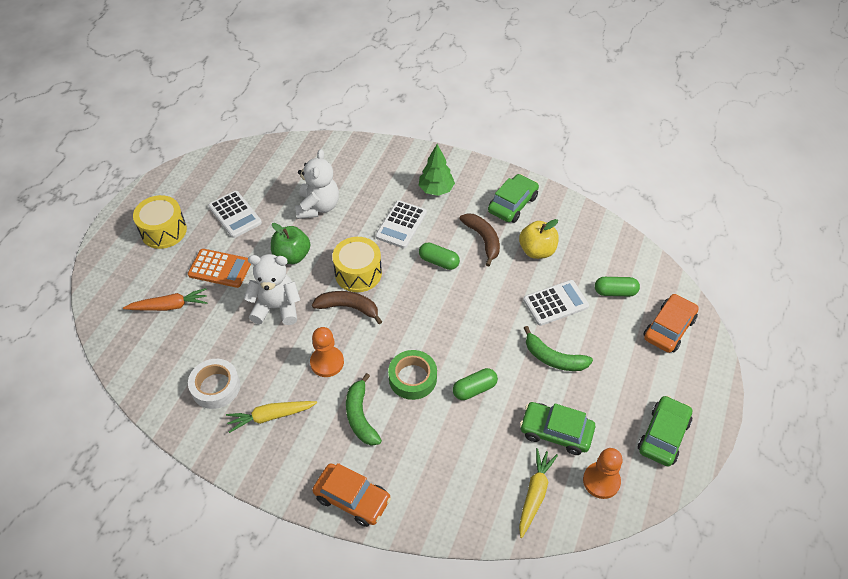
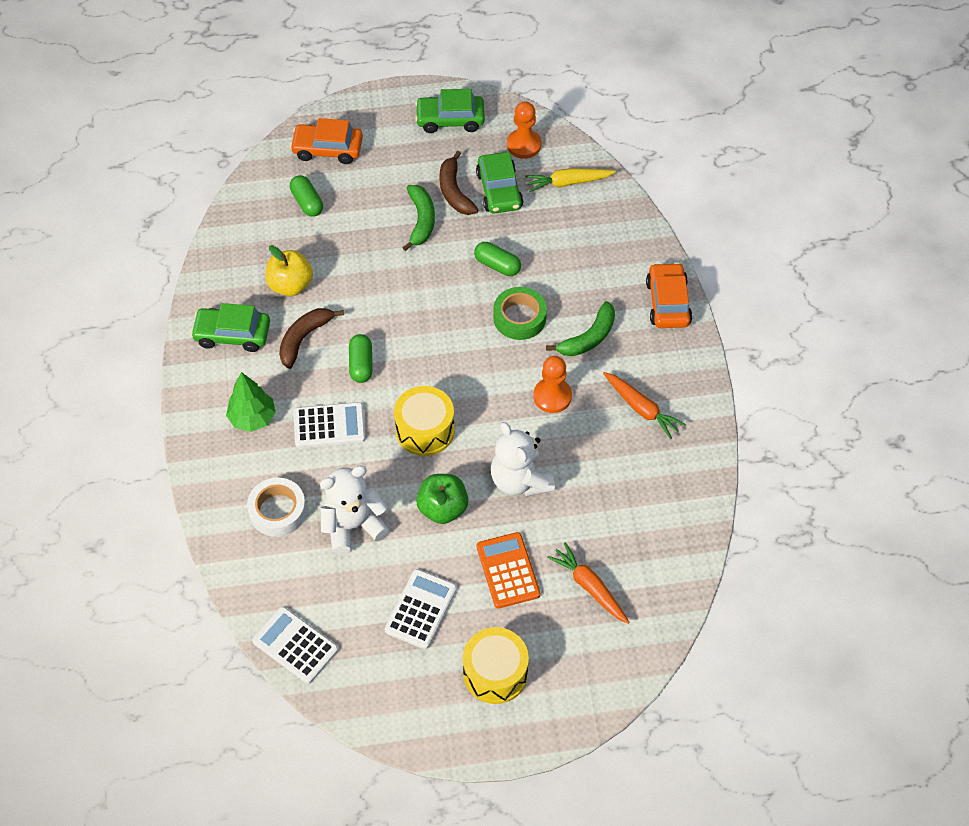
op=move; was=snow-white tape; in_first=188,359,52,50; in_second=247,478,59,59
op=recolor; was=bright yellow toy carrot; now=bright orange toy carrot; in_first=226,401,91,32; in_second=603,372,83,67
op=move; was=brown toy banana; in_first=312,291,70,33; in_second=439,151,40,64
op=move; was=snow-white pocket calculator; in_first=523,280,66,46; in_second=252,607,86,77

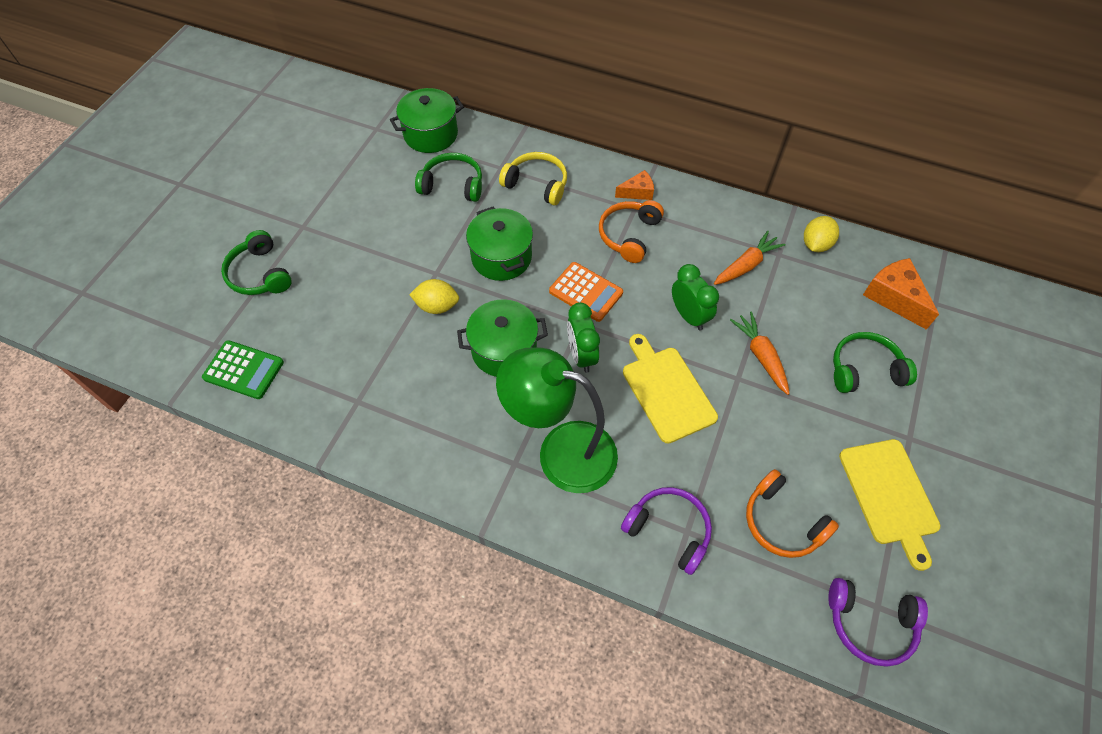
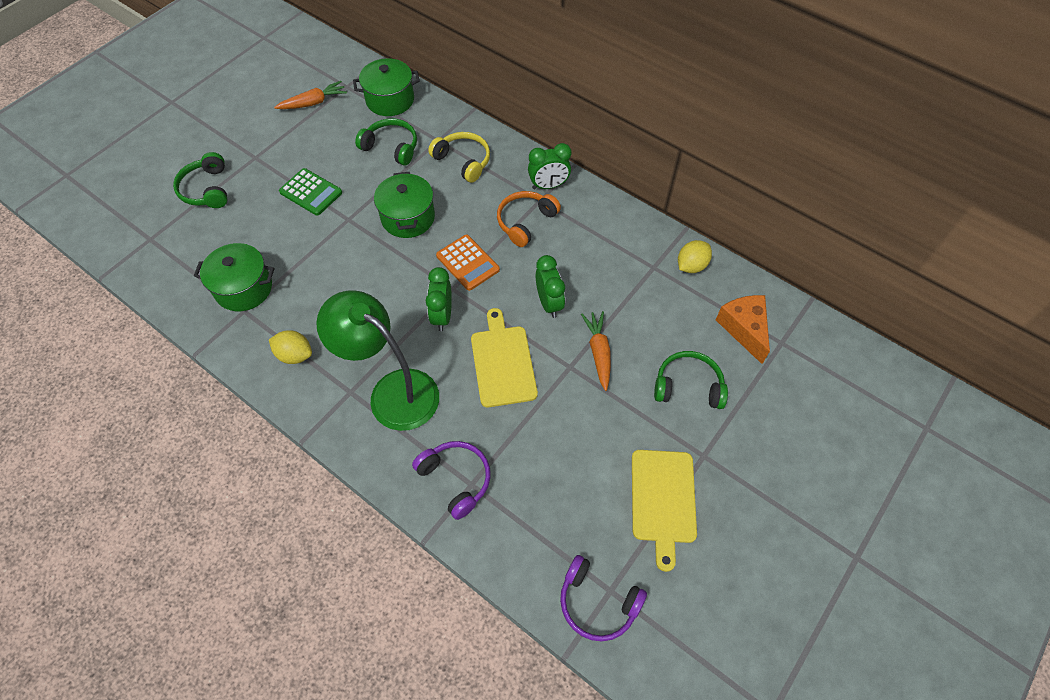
op=move; was=leaf-green pocket calculator; in_first=202,340,82,59; in_second=279,168,63,48
op=move; was=bright yellow toy lemon; in_first=409,279,50,35; in_second=269,330,43,34
op=move; was=leaf-green cooking pot; in_first=457,299,91,78; in_second=194,243,81,68
op=replace; was=bright orange cheese; now=leaf-green bedside clock; in_first=615,170,39,30; in_second=528,143,44,46
op=move; was=bright orange toy carrot; in_first=714,231,72,54; in_second=274,81,73,28
op=delete; was=bright orange headphones; in_first=746,469,93,89

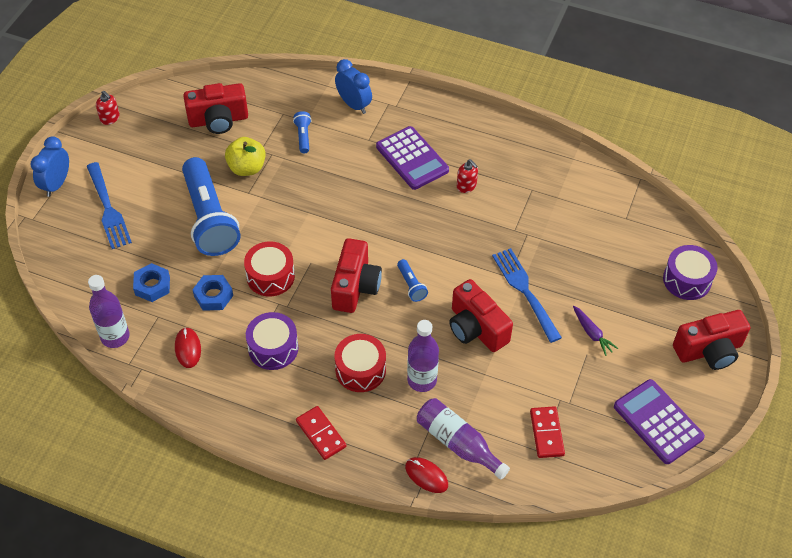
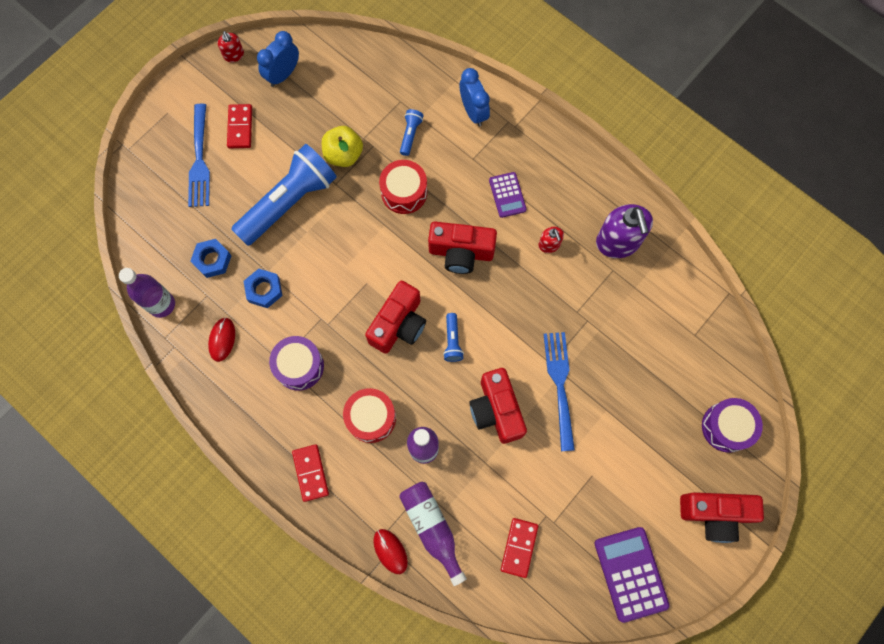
op=move; was=blue bedside clock; in_first=30,136,39,61; in_second=257,31,42,56
op=rotate; was=blue pocket torch; in_first=182,157,58,99; in_second=231,144,106,102; clockwise=-135
op=move; was=crimson photo camera; in_first=183,83,65,51; in_second=428,222,69,52
op=move; was=crimson drum; in_first=244,241,51,56; in_second=379,160,48,54
op=resize; was=purple pocket calculator; in_first=376,126,73,64; in_second=489,172,38,46; ratio=0.6
op=delete; was=purple toy carrot; in_first=573,306,45,50
op=insert; now=crimson domino tile; in_second=227,104,25,45
op=insert; now=purple pump bottle; in_second=596,204,57,54

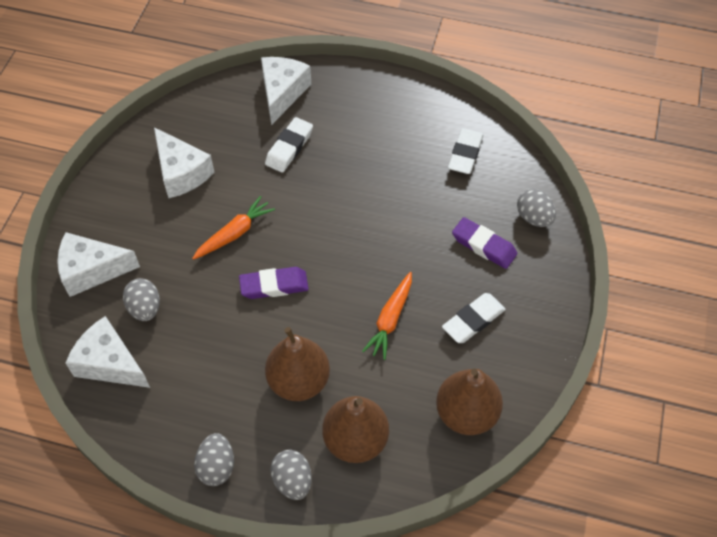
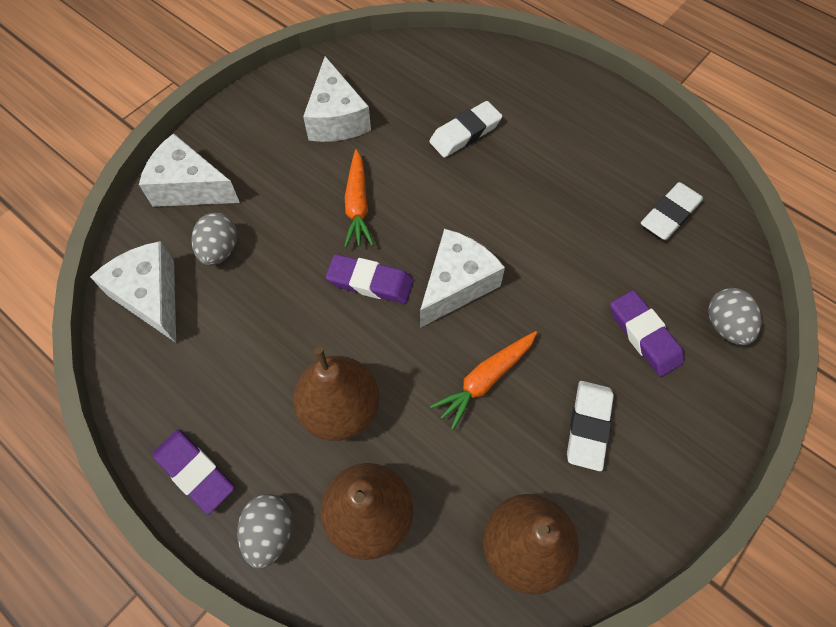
op=rotate; was=bright orange toy carrot; in_first=192,196,83,64; in_second=344,149,30,98; clockwise=105
op=replace; was=grey egg shape; now=purple pencil eraser; in_first=194,433,40,53; in_second=152,430,82,84
op=move; was=snow-white cheese; in_first=261,57,50,68; in_second=420,229,85,99
op=rotate; was=snow-white pencil eraser; in_first=442,293,64,50; in_second=567,381,47,90; clockwise=-60

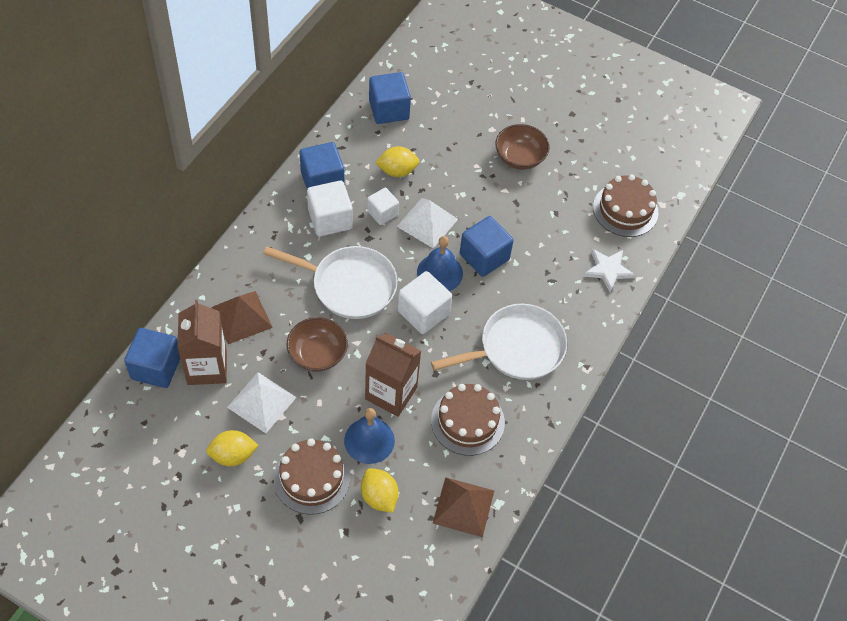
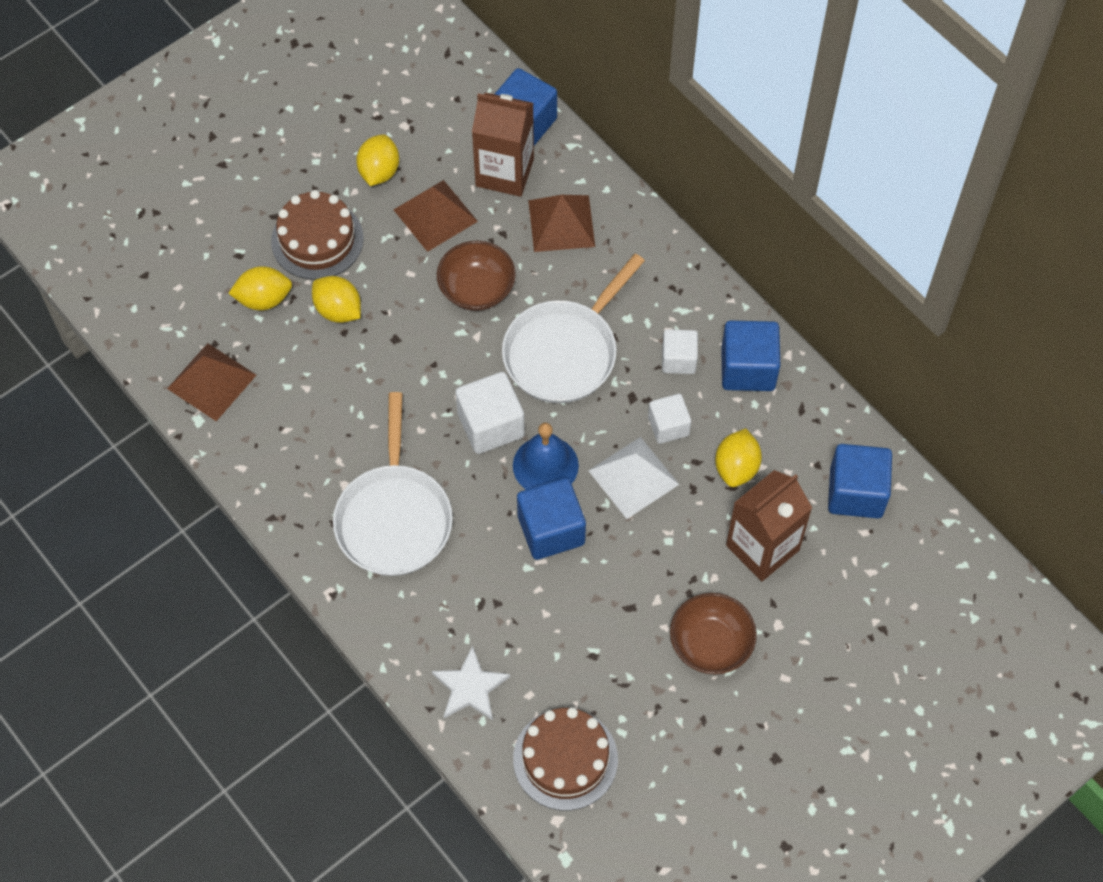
op=recolor; was=snow-white pyramid shape; now=brown pyramid shape; in_first=227,372,70,61; in_second=394,180,84,72
op=resize; was=snow-white cube; in_first=307,181,46,55; in_second=662,329,36,45; ratio=0.63
op=replace; was=blue bell; now=bright yellow toy lemon; in_first=344,408,51,56; in_second=312,276,49,47
op=move; was=brown juice carton; in_first=365,333,56,84; in_second=726,470,86,111
op=delete; was=brown cake; in_first=431,384,74,72

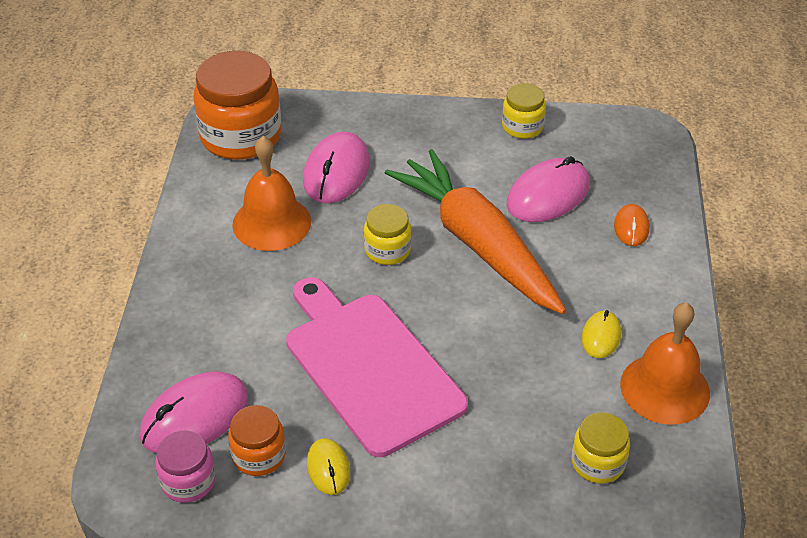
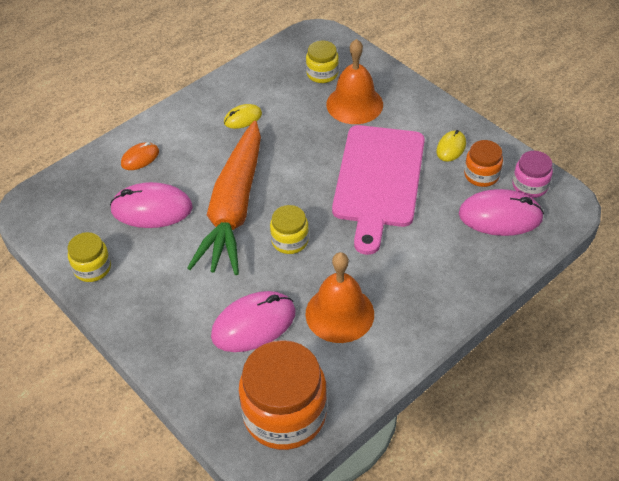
op=move; was=bright orange bell; in_first=620,302,90,123; in_second=326,39,57,85

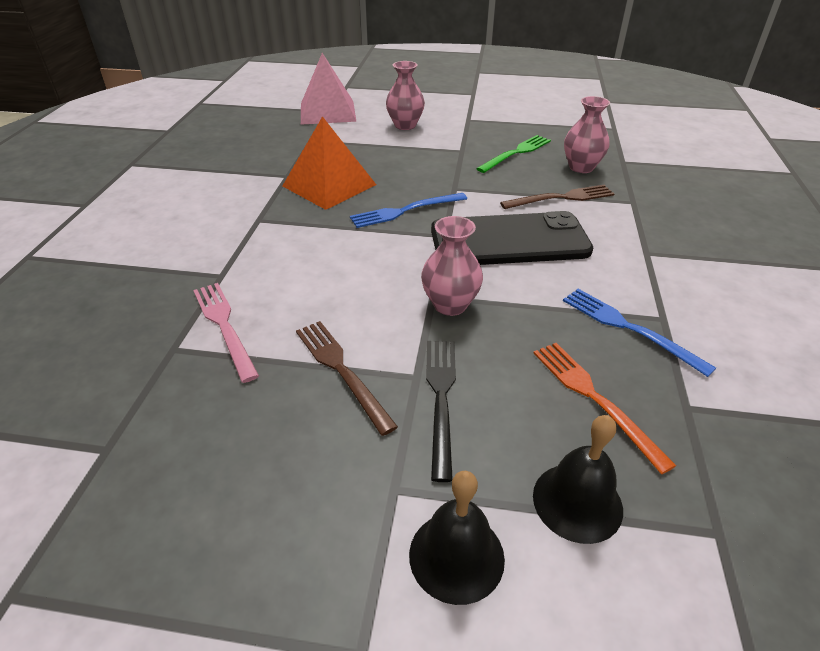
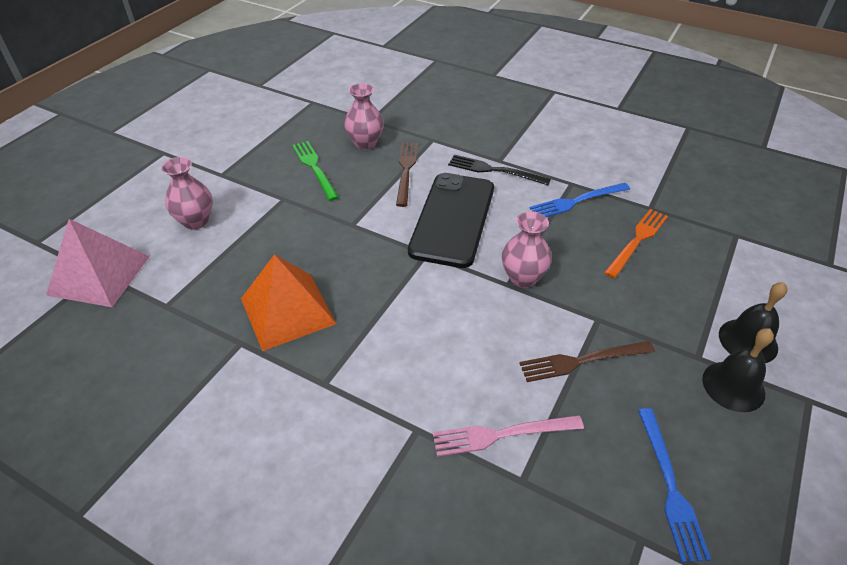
op=move; was=blue table fork; in_first=350,193,117,35; in_second=638,408,73,154
op=move; was=ebony table fork; in_first=426,341,30,141; in_second=448,155,103,30
op=move; was=ebony bell; in_first=533,415,90,129; in_second=702,328,72,84
op=rotate; was=bright orange table fork; in_first=534,343,142,131; in_second=604,209,64,69; clockwise=135

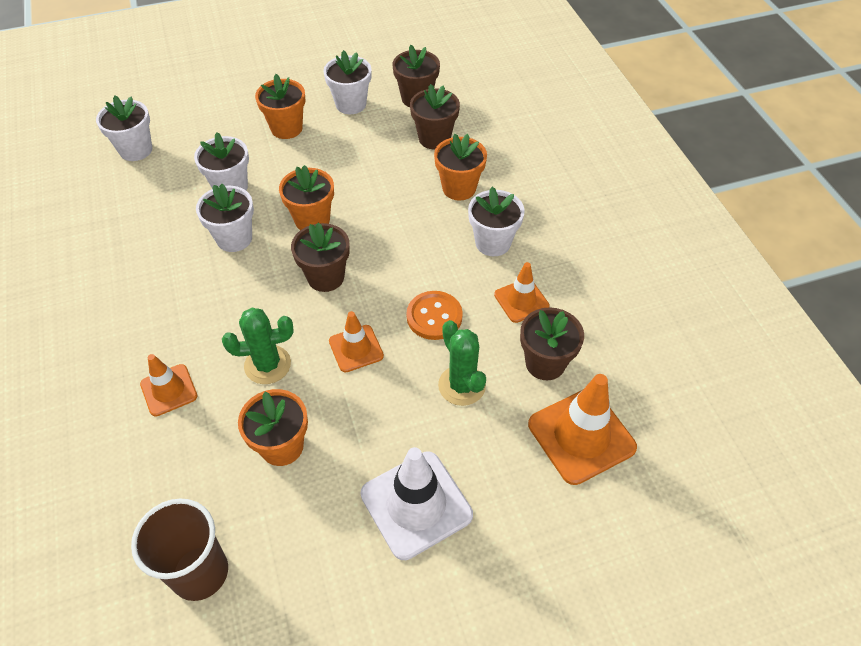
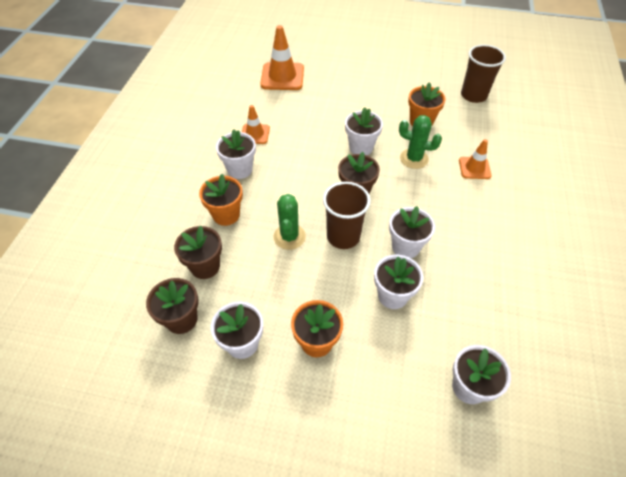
op=replace; was=bright orange plant pot; now=brown cup; in_first=279,165,55,65; in_second=323,182,48,67
op=replace; was=bright orange traffic cone; now=snow-white plant pot; in_first=329,311,55,61; in_second=345,107,38,48
op=delete; was=snow-white traffic cone; in_first=361,447,112,113
op=delete; was=bright orange button; in_first=406,291,57,49
op=move; was=leaf-green prickly plant; in_first=438,320,48,86; in_second=273,194,33,56
op=delete; was=brown plant pot; in_first=520,307,64,73

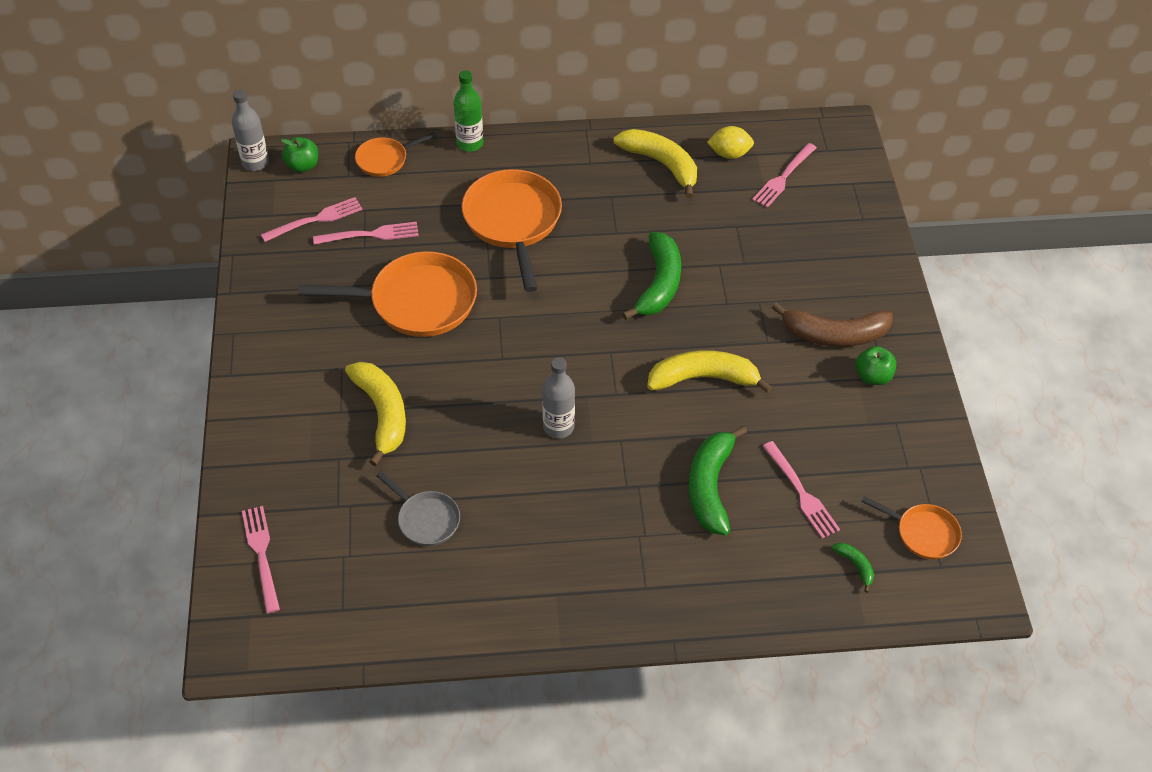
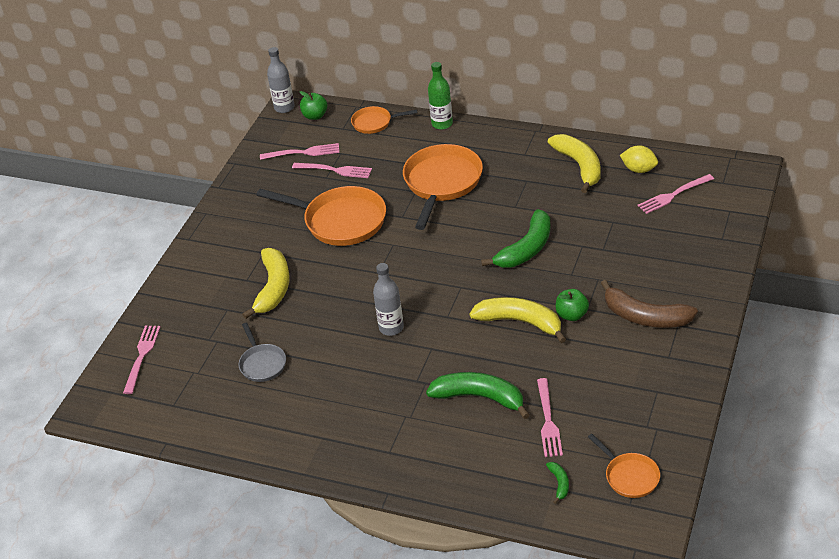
op=rotate; was=leaf-green toy banana; in_first=689,426,58,109; in_second=426,372,104,47; clockwise=75
op=move; was=leaf-green apple; in_first=855,346,41,39; in_second=556,289,33,32

